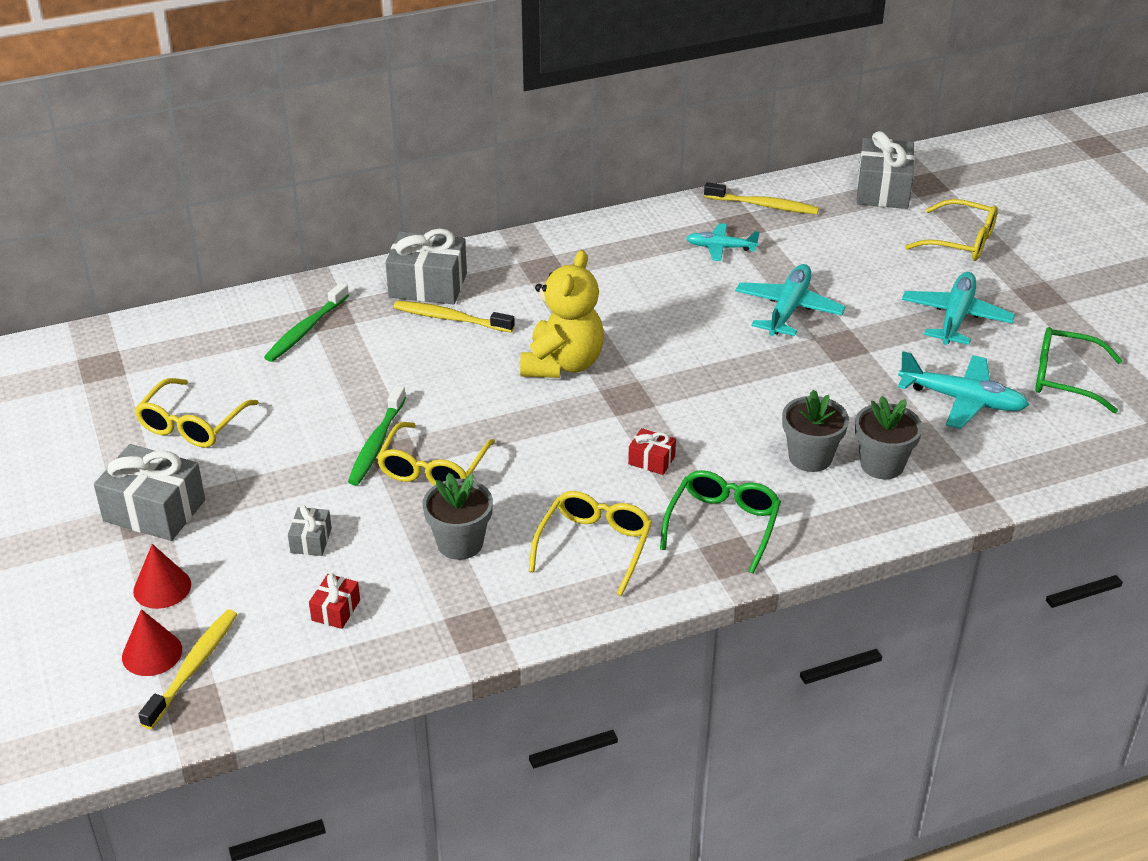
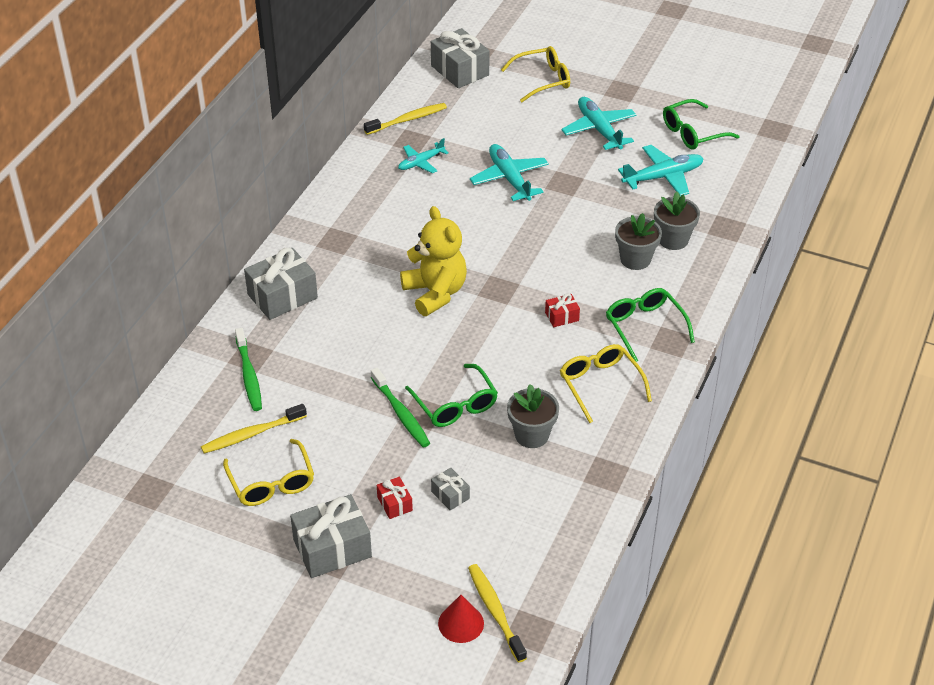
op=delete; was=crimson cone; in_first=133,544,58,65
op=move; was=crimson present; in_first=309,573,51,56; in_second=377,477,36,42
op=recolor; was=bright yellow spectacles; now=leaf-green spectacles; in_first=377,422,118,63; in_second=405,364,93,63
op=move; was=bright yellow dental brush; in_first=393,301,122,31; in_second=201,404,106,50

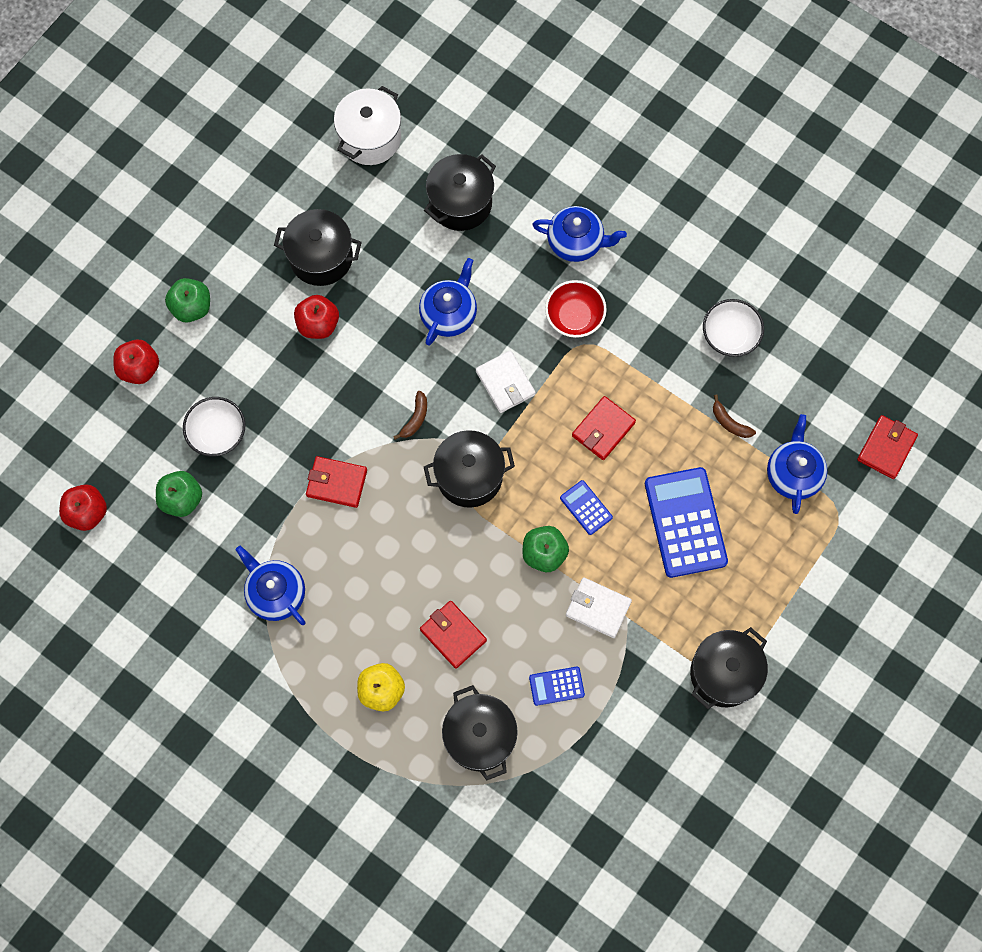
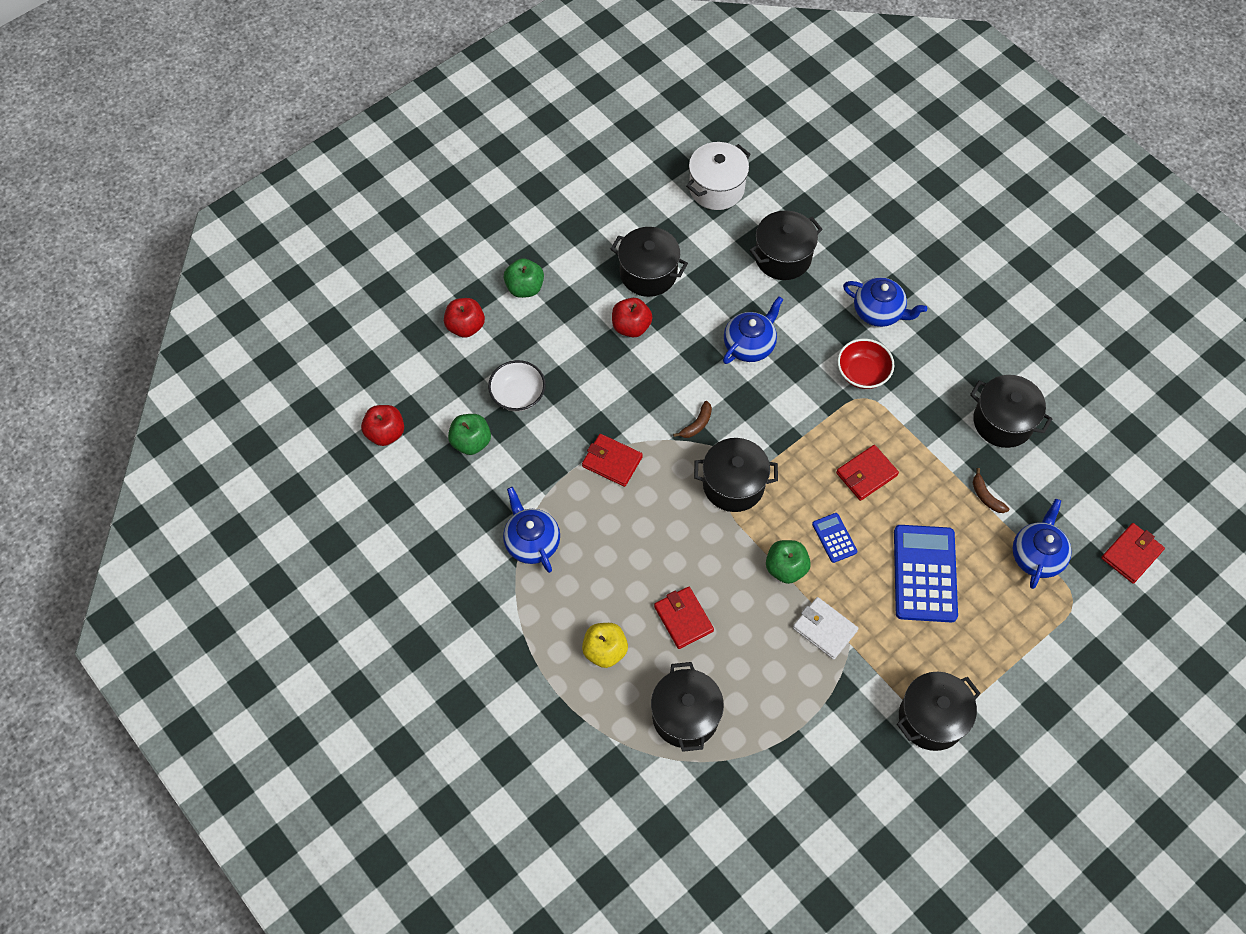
op=delete; was=snow-white card wallet; in_first=476,350,60,63
op=delete; was=blue pocket calculator; in_first=529,667,56,39
op=replace; was=snow-white deep dish; now=ebony cooking pot; in_first=703,299,61,58; in_second=970,375,82,73

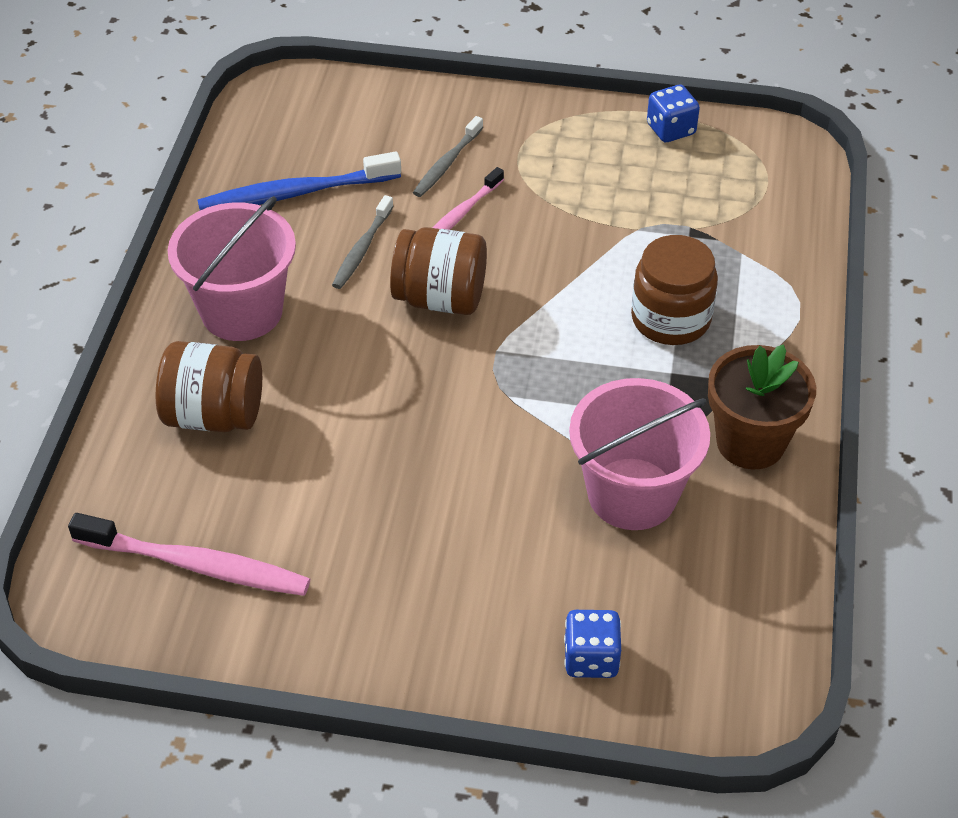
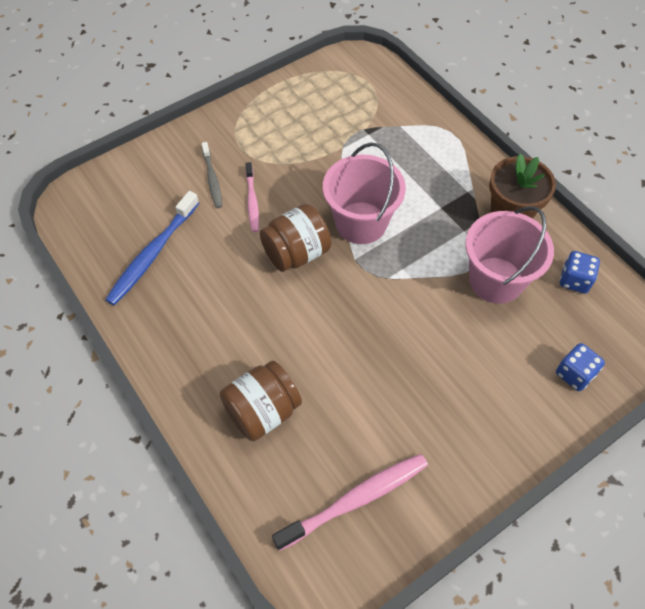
op=move; was=rose-pink sand bucket; in_first=168,196,128,145; in_second=323,143,83,101
op=delete; was=grey dental brush; in_first=332,195,62,94
op=delete; was=brown jar; in_first=631,235,87,110
op=move; was=blue die; in_first=647,85,53,57; in_second=560,251,40,43

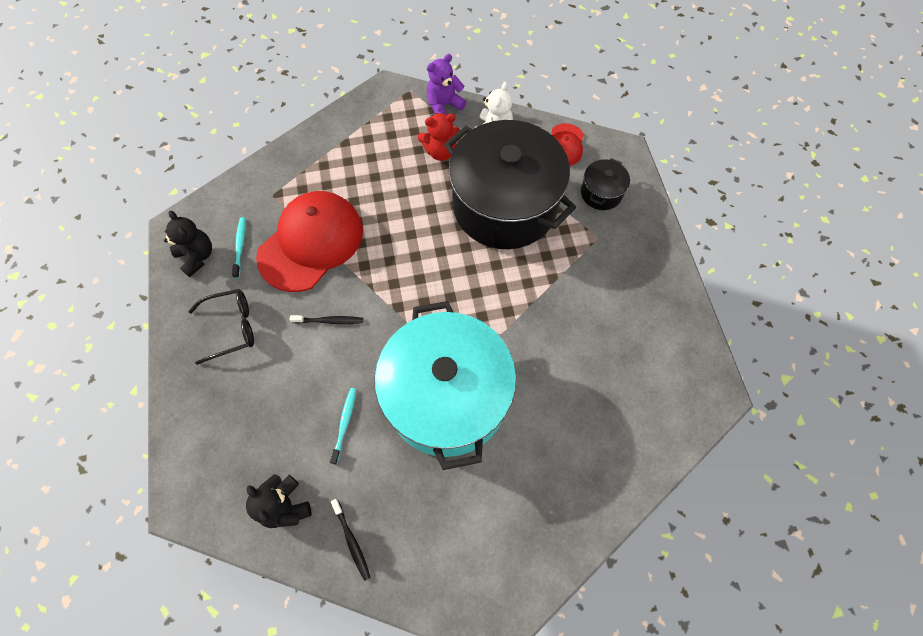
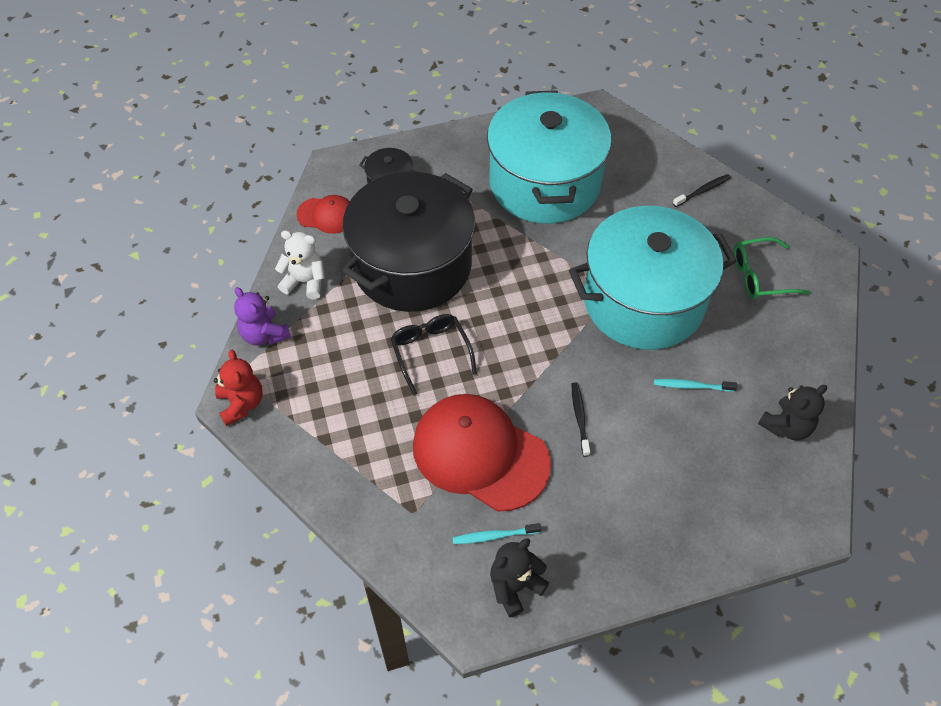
op=move; was=ebony spectacles; in_first=189,289,65,76; in_second=390,314,87,81
op=move; was=ebony dental brush; in_first=331,499,40,82; in_second=673,174,58,33
op=move; was=crimson teddy bear; in_first=418,113,42,48; in_second=214,350,49,76
op=insert; now=aqua cooking pot; in_second=487,90,125,134
op=insert; now=leaf-green spectacles; in_second=733,237,78,62

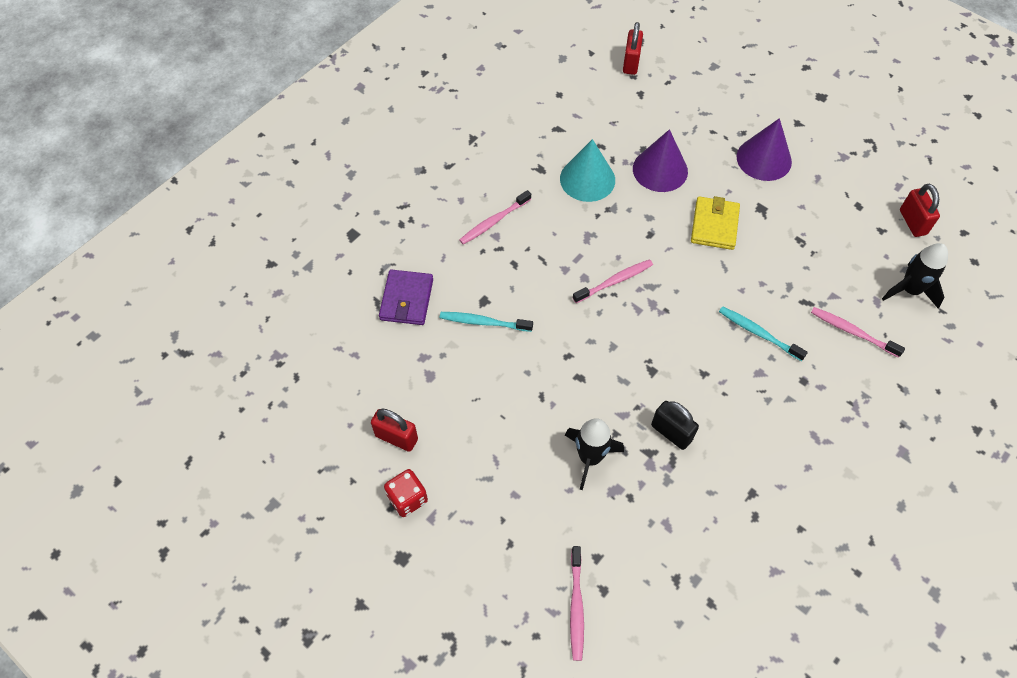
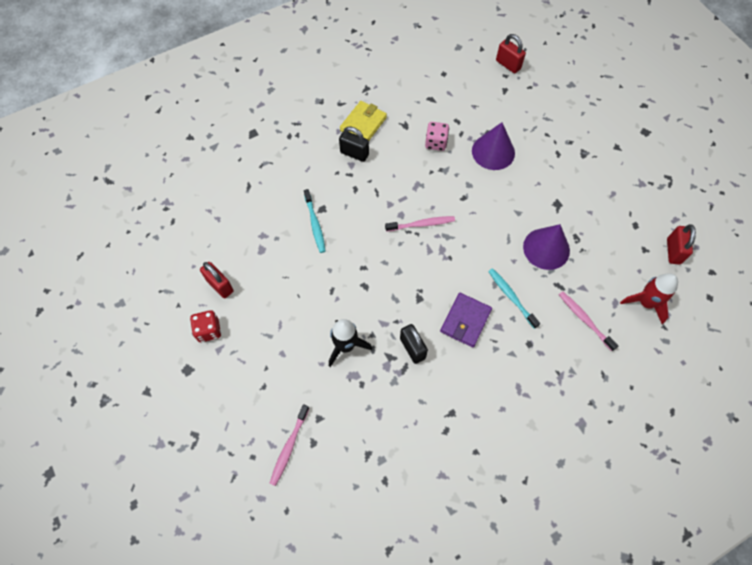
op=move; was=purple card wallet; in_first=379,269,54,56; in_second=440,293,52,54
op=rotate; was=aqua dental brush; in_first=440,312,93,20; in_second=304,189,22,64; clockwise=-135
op=replace; was=rose-pink dental brush; now=ebony padlock; in_first=459,190,72,55; in_second=339,126,30,36
op=replace; was=aqua cone; now=rose-pink die; in_first=560,139,55,63; in_second=425,122,24,29
op=rotate; was=crimson padlock; in_first=623,22,20,53; in_second=496,34,30,39; clockwise=-75
op=move; was=bright yellow card wallet; in_first=691,196,49,54; in_second=340,101,47,39
op=move; was=purple cone; in_first=737,118,55,63; in_second=523,224,47,46
op=recolor; was=ebony toy rocket; now=crimson toy rocket; in_first=882,243,66,66; in_second=620,273,58,51

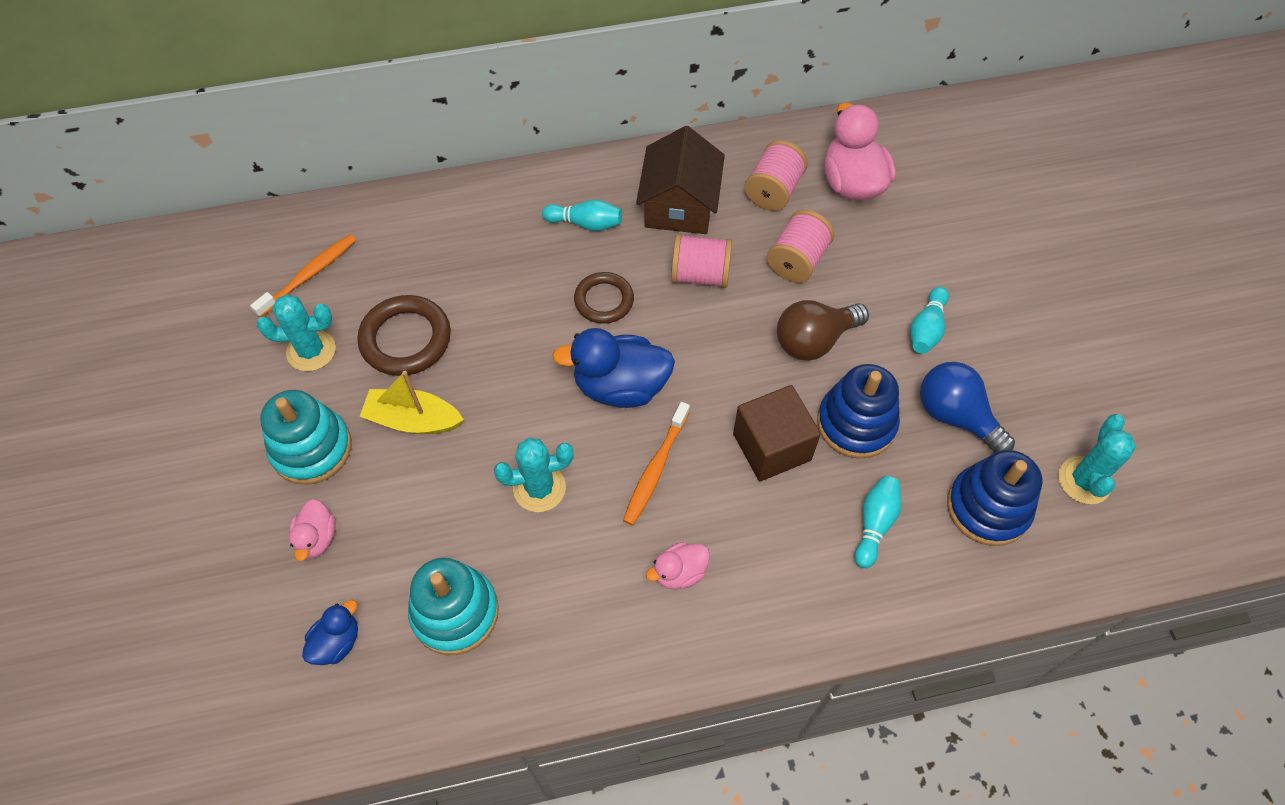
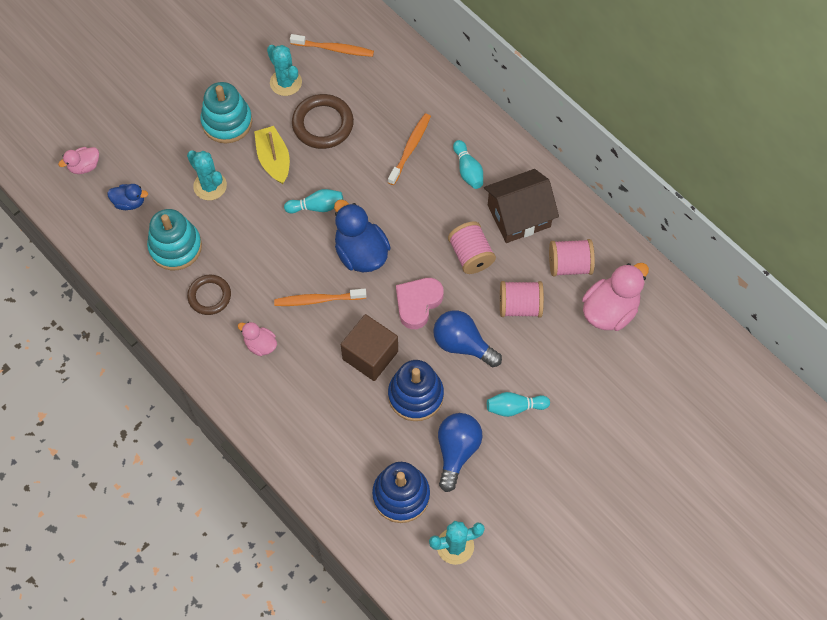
op=move; was=rose-pink rubber duck; in_first=289,499,47,62; in_second=58,147,41,27
op=move; was=aqua prickly plant; in_first=494,438,80,74; in_second=187,150,40,50
op=move; was=brown ring; in_first=574,272,60,51; in_second=187,275,44,40
op=recolor; was=brown bulb; now=blue bulb; in_first=777,300,92,61; in_second=433,310,69,57
op=move; was=aqua skittle; in_first=855,476,47,92; in_second=284,189,59,24
op=insert; now=bright orange dental brush; in_second=388,113,43,72
op=insert; now=rose-pink heart; in_second=396,278,48,51

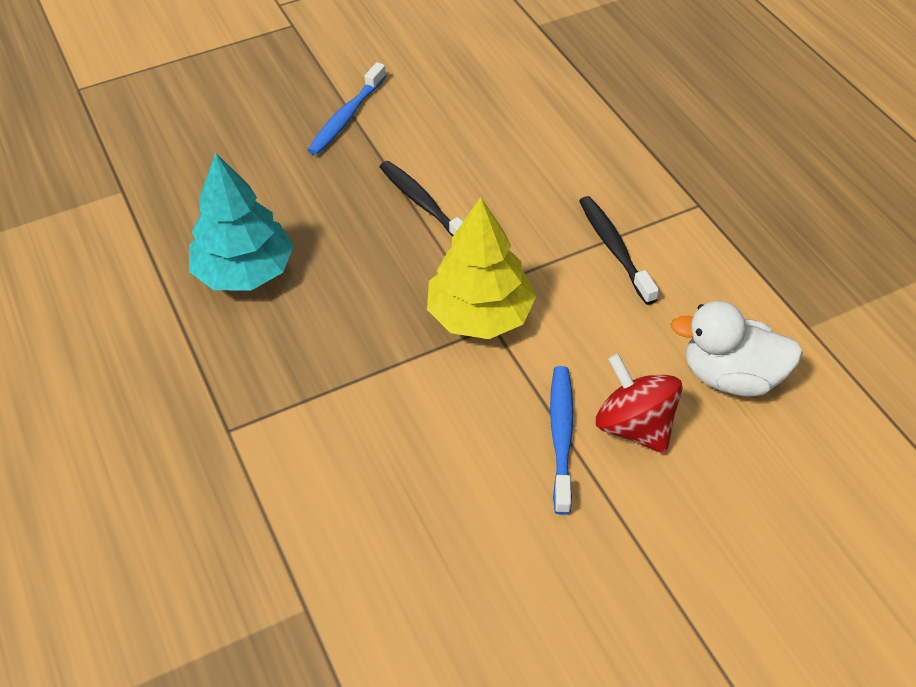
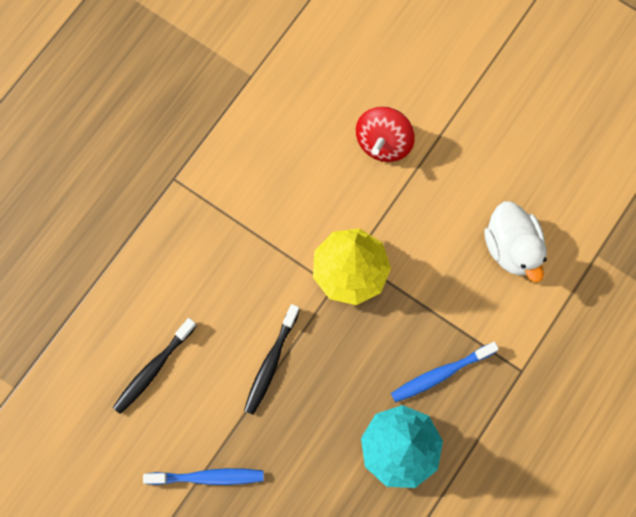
op=move; was=blue dental brush; in_first=550,366,23,149; in_second=391,342,108,61
op=move; was=ebony dental brush; in_first=579,196,80,109; in_second=113,318,84,96
op=move; was=snow-white rubber duck; in_first=670,301,133,96; in_second=484,201,63,81

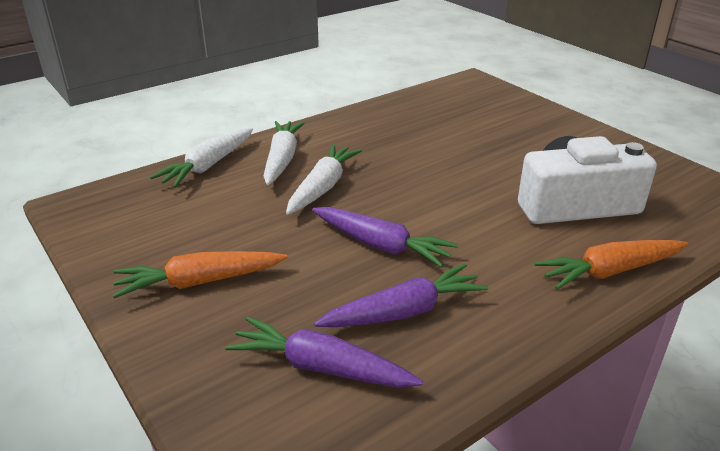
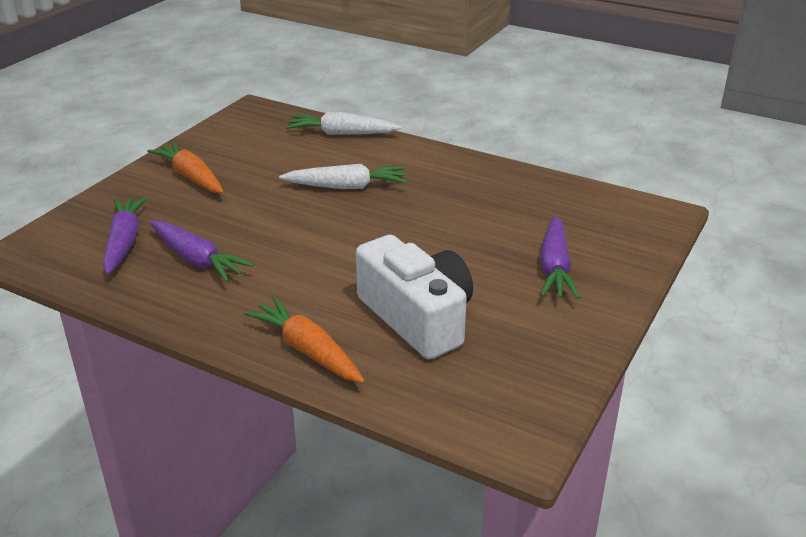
op=delete; was=snow-white toy carrot; in_first=264,121,41,64
op=move; was=purple toy carrot; in_first=312,207,146,61; in_second=540,215,40,84

